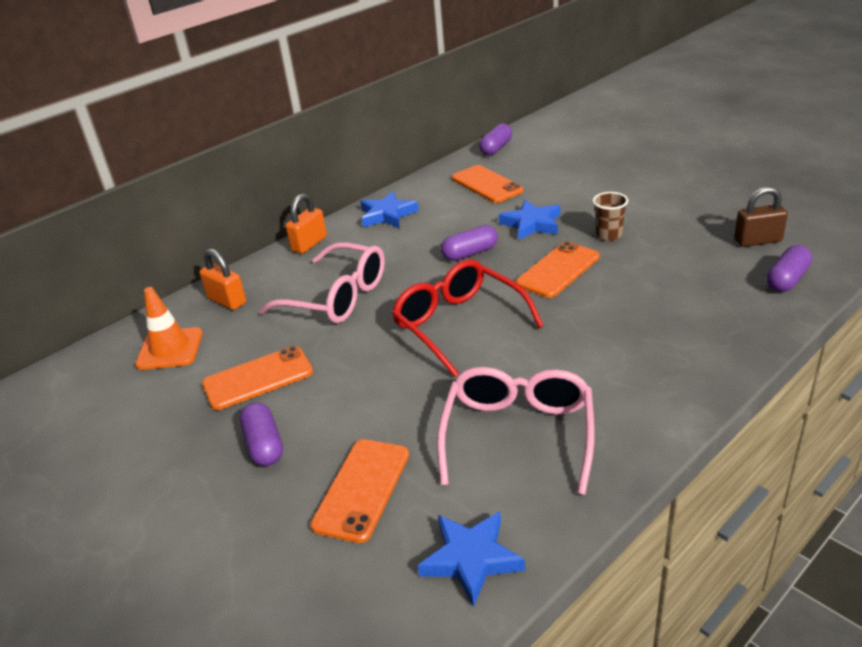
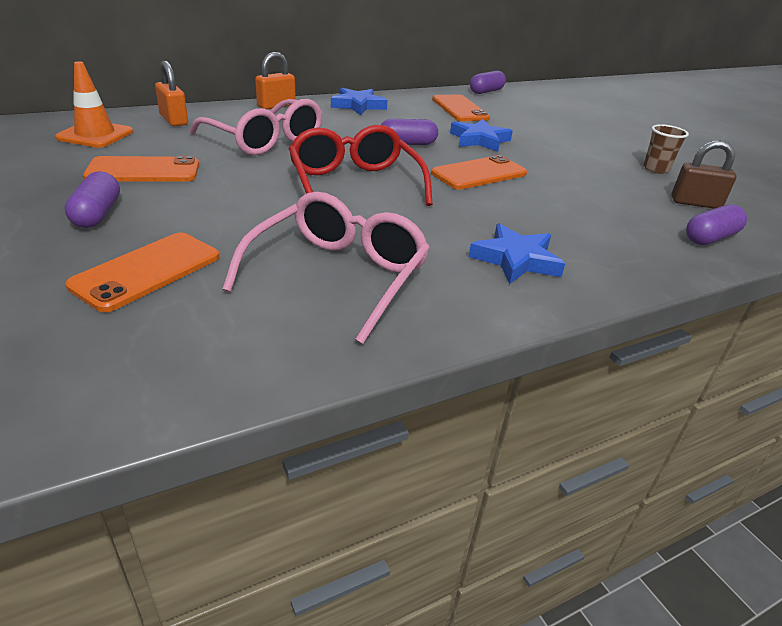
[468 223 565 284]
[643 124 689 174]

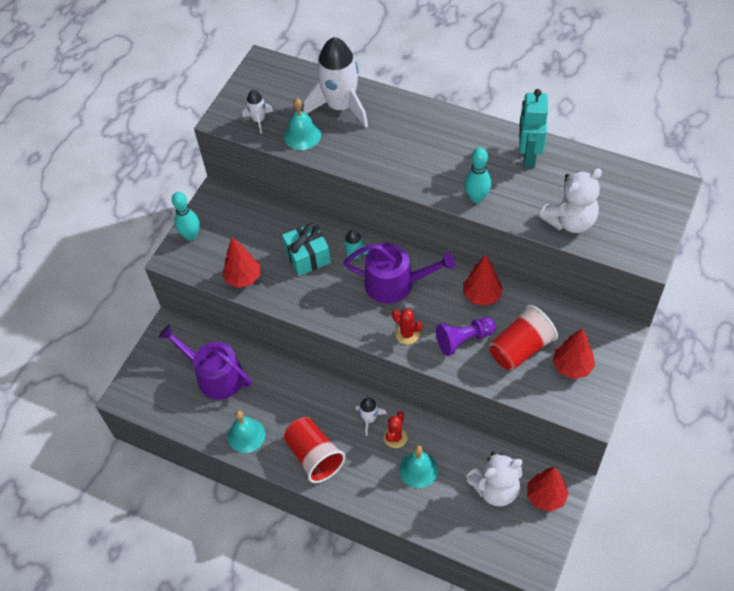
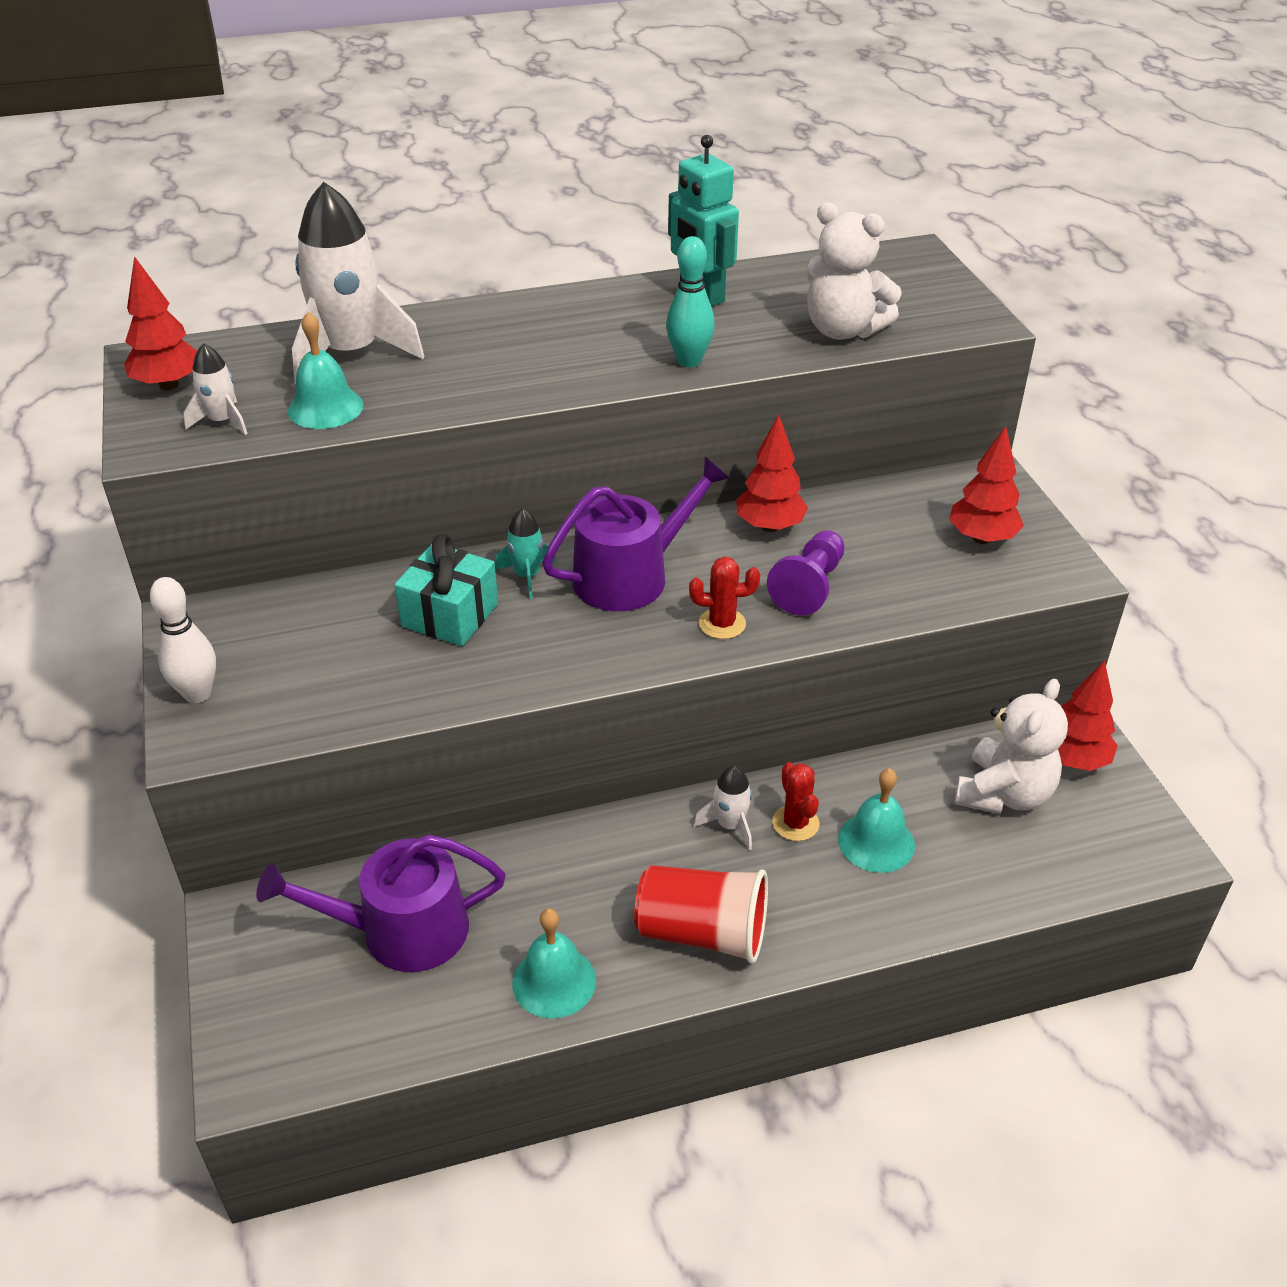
[124 256 197 390]
[150 577 216 703]
[807 202 902 340]
[489 305 558 371] (first image)

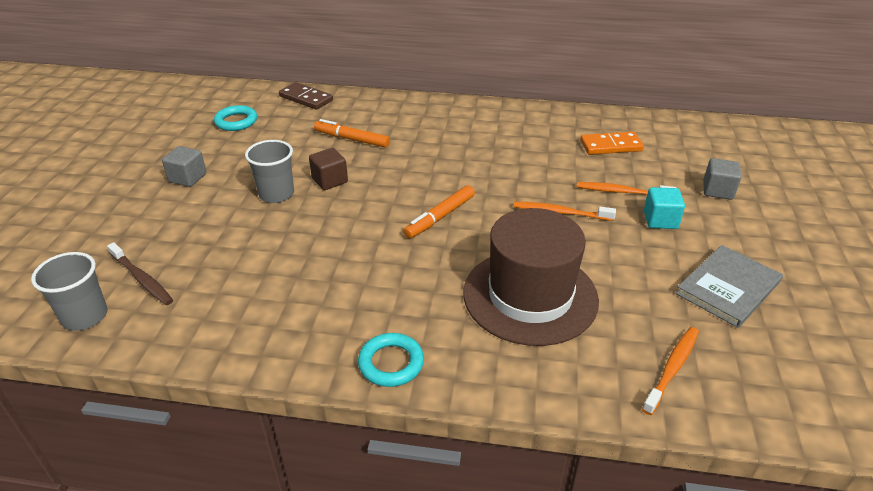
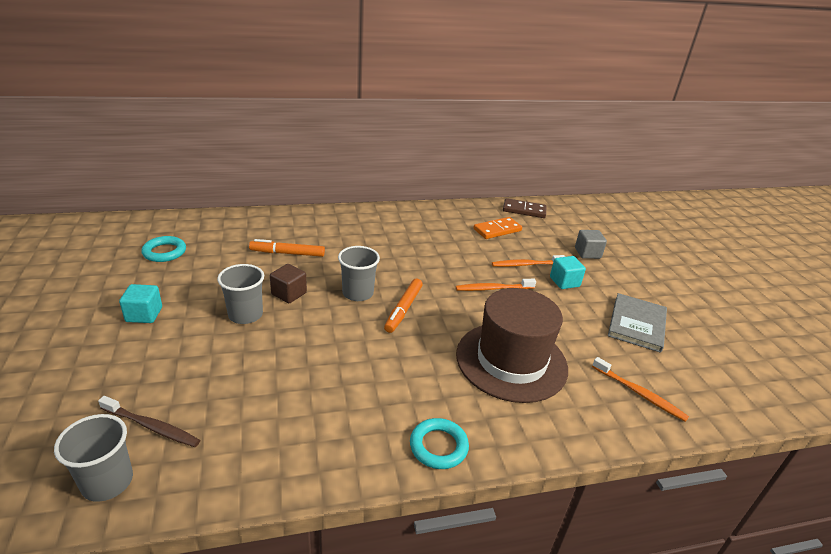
[119 284 162 323]
[338 246 380 301]
[503 198 547 218]
[592 357 689 422]

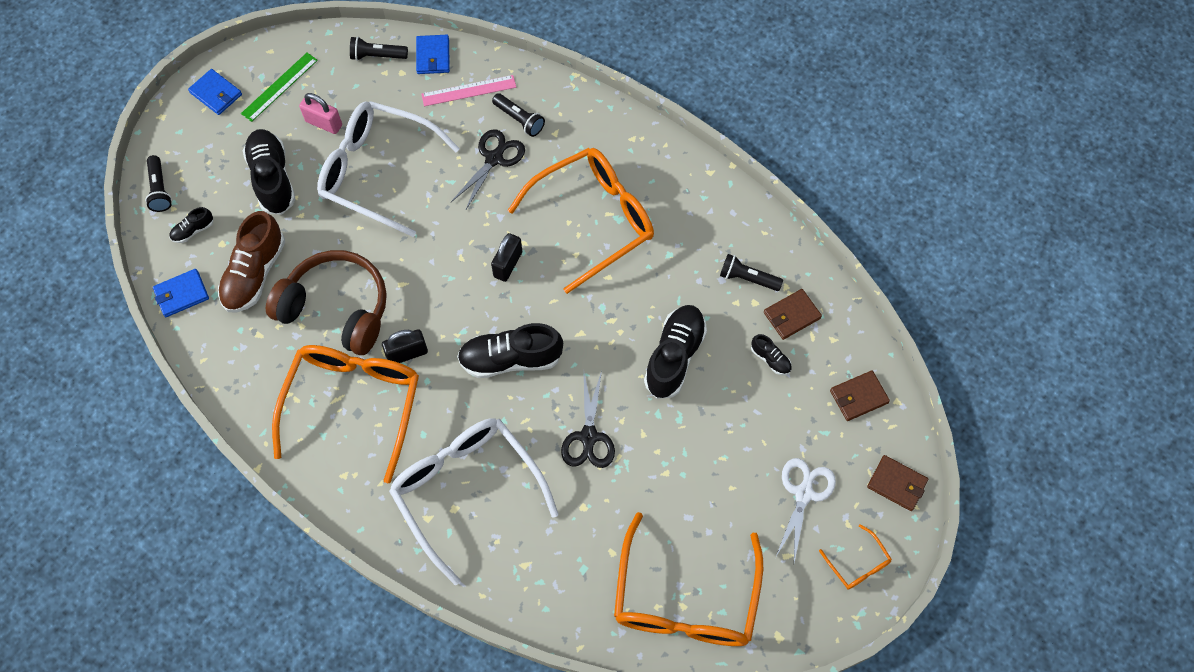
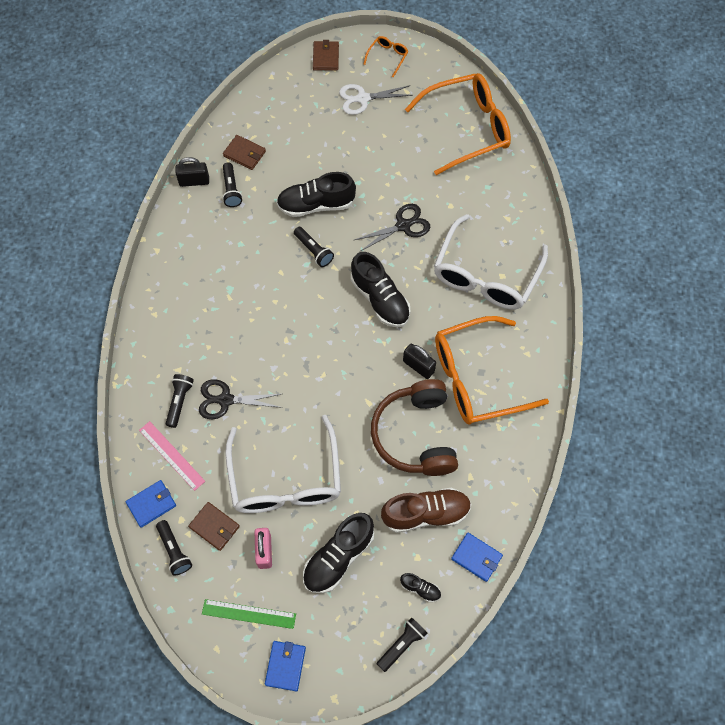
[175 157 209 187]
[188 502 240 551]
[294 227 334 267]
[508 148 654 294] (first image)
[751 334 792 375] (first image)

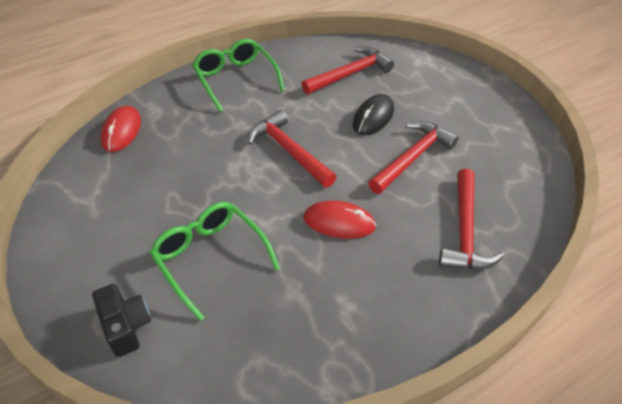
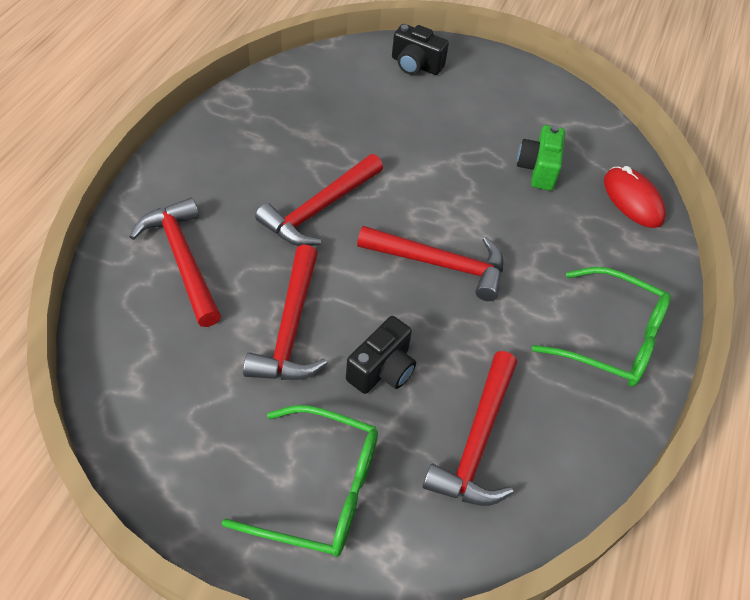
[222 405 378 557]
[255 154 383 246]
[346 316 416 394]
[517 125 565 191]

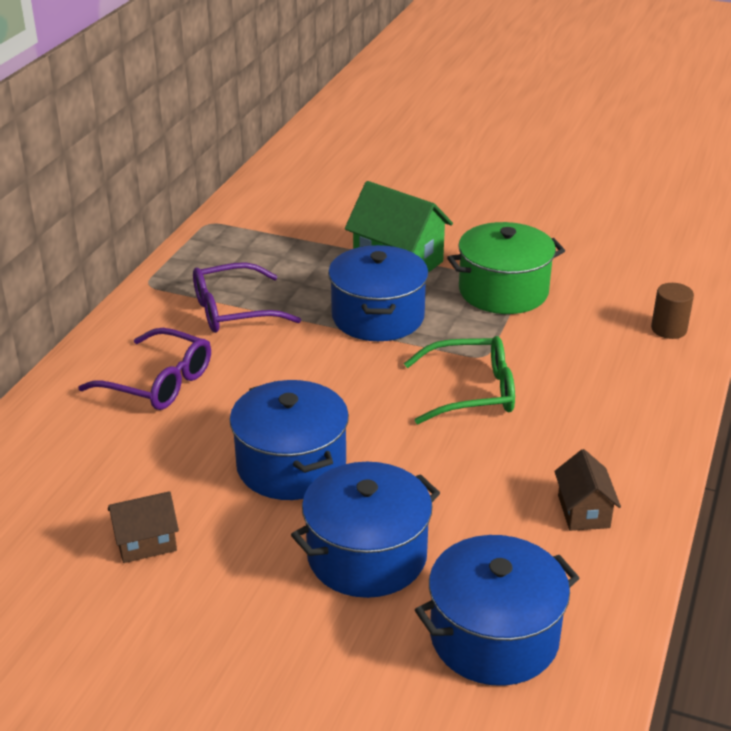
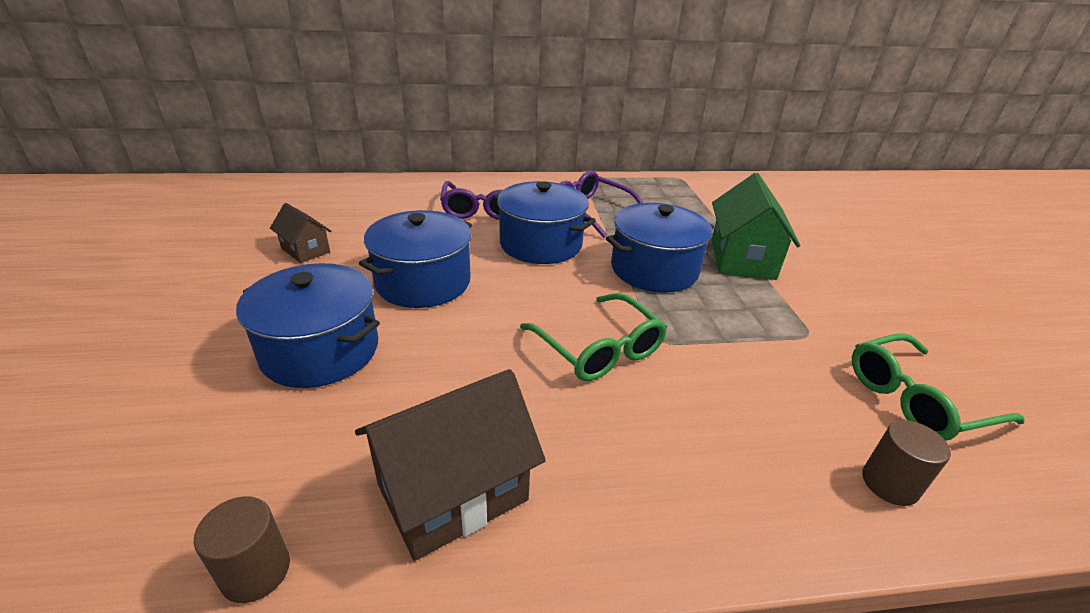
[194 496 290 603]
[355 369 546 561]
[493 181 596 264]
[852 333 1025 441]
[447 222 565 314] (first image)

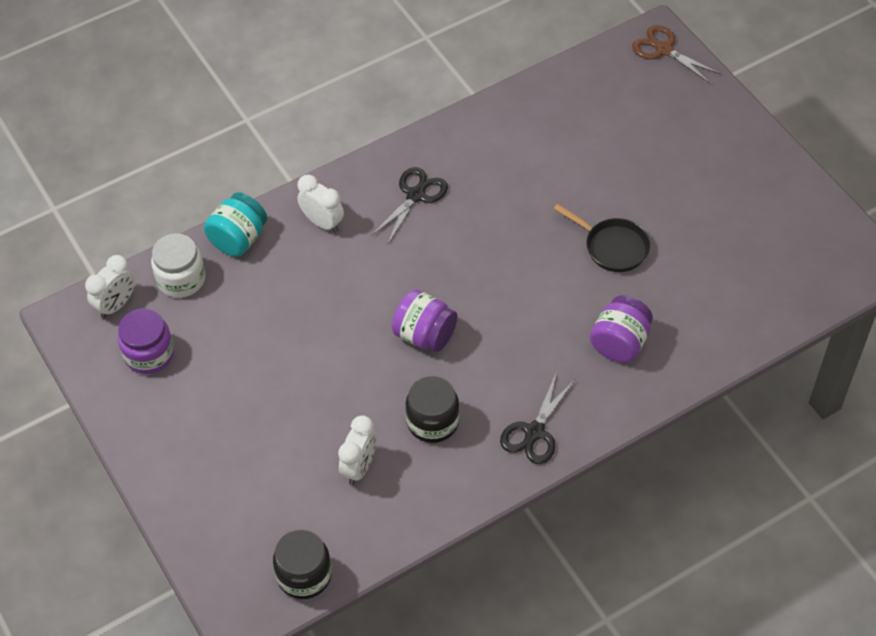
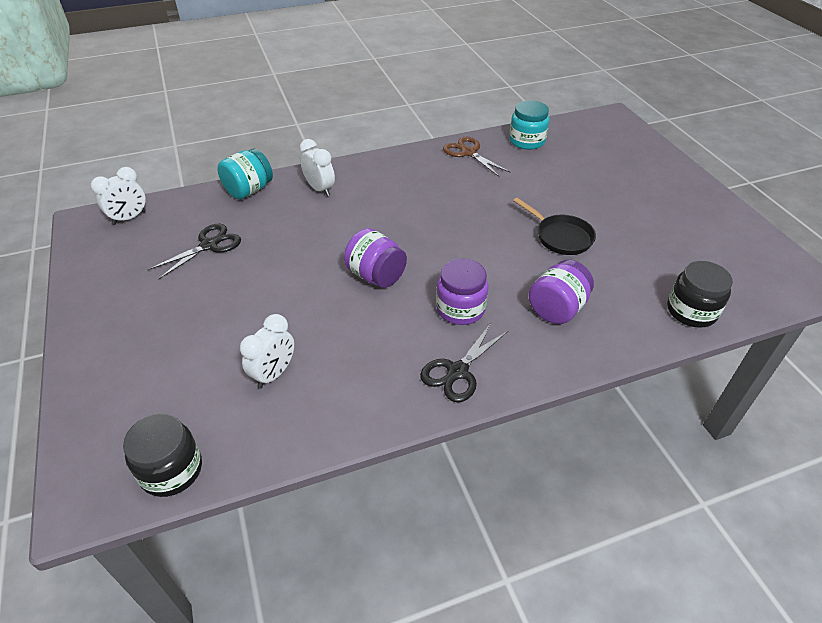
[148 224 241 280]
[436 259 488 325]
[443 137 511 177]
[509 100 549 150]
[667 261 733 328]
[151 233 205 298] (first image)

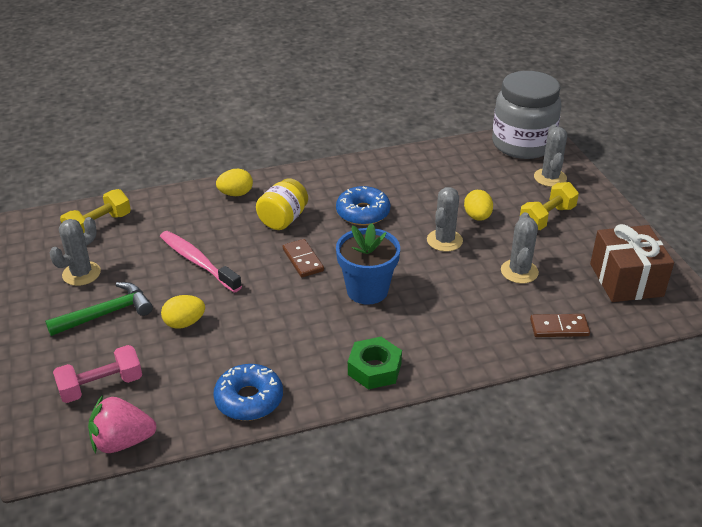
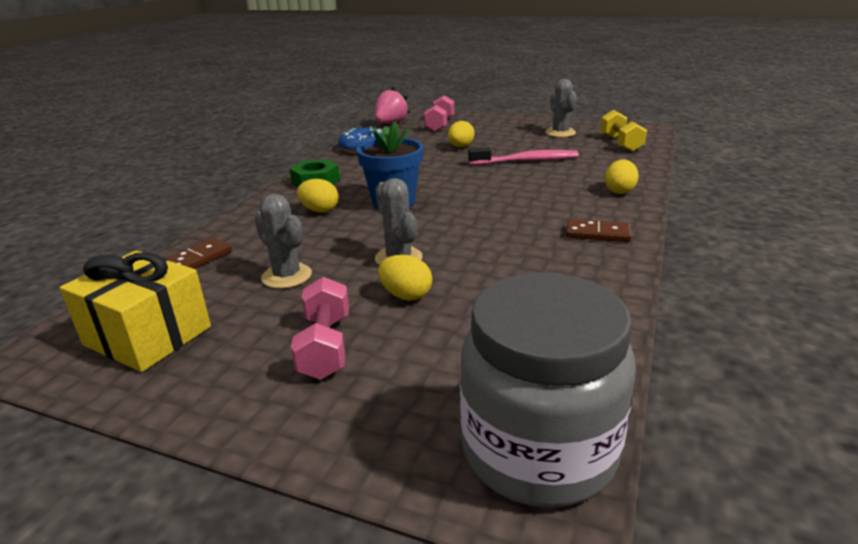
[60 250 211 372]
[291 277 349 380]
[297 179 339 212]
[566 219 632 242]
[45 282 153 336] (first image)
[256 178 308 230] (first image)
[336 186 390 226] (first image)
[534 124 567 187] (first image)

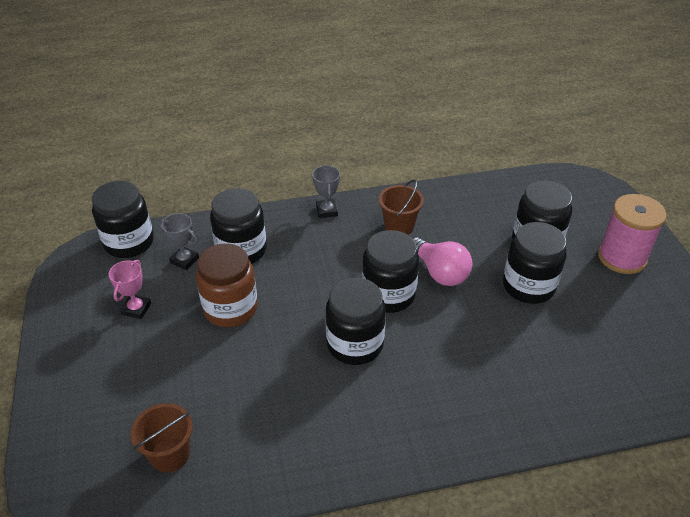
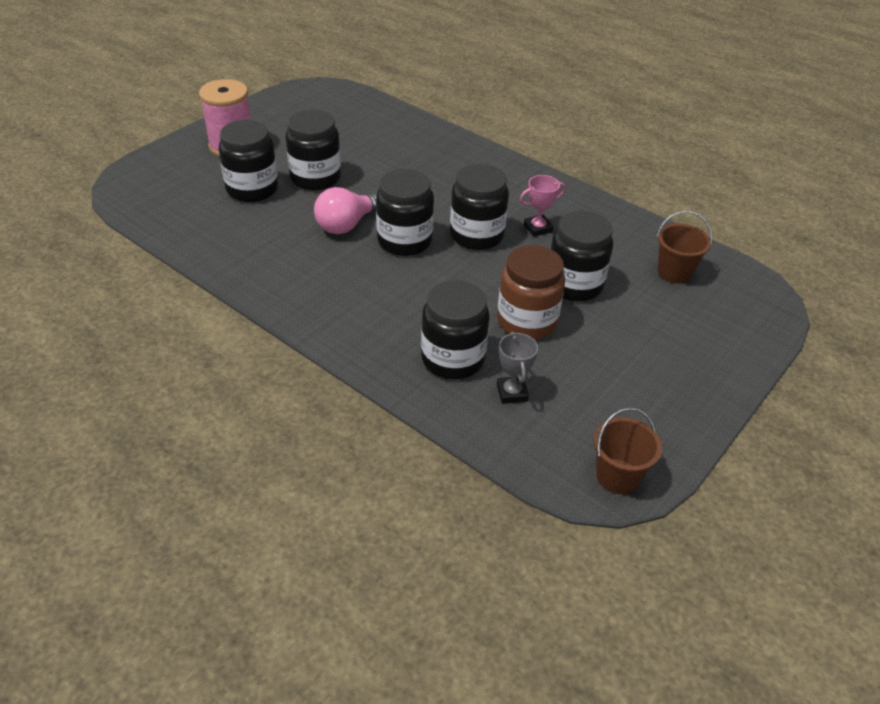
[314 187 377 234]
[520 175 566 237]
[551 211 613 301]
[594 407 662 494]
[312 165 340 218] (first image)

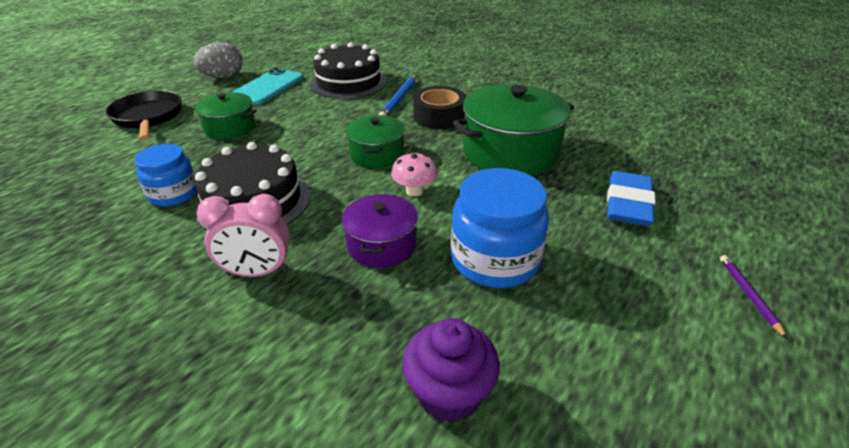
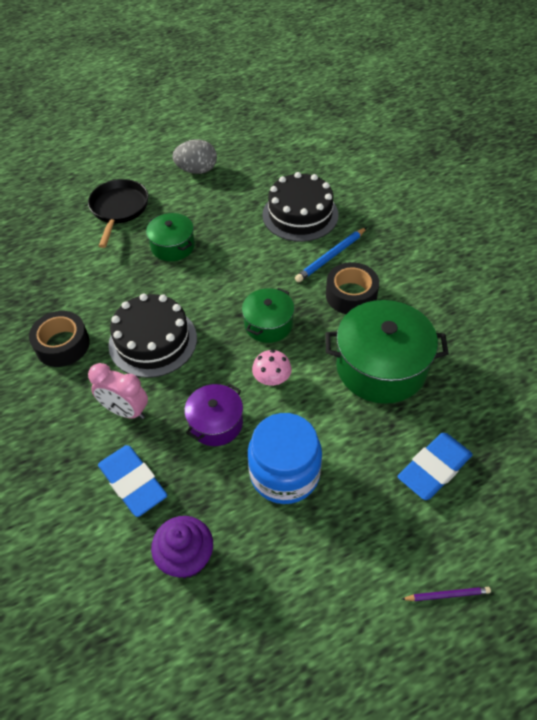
[29 311 90 367]
[98 445 167 517]
[402 587 491 601]
[135 144 197 206] (first image)
[232 68 304 105] (first image)

